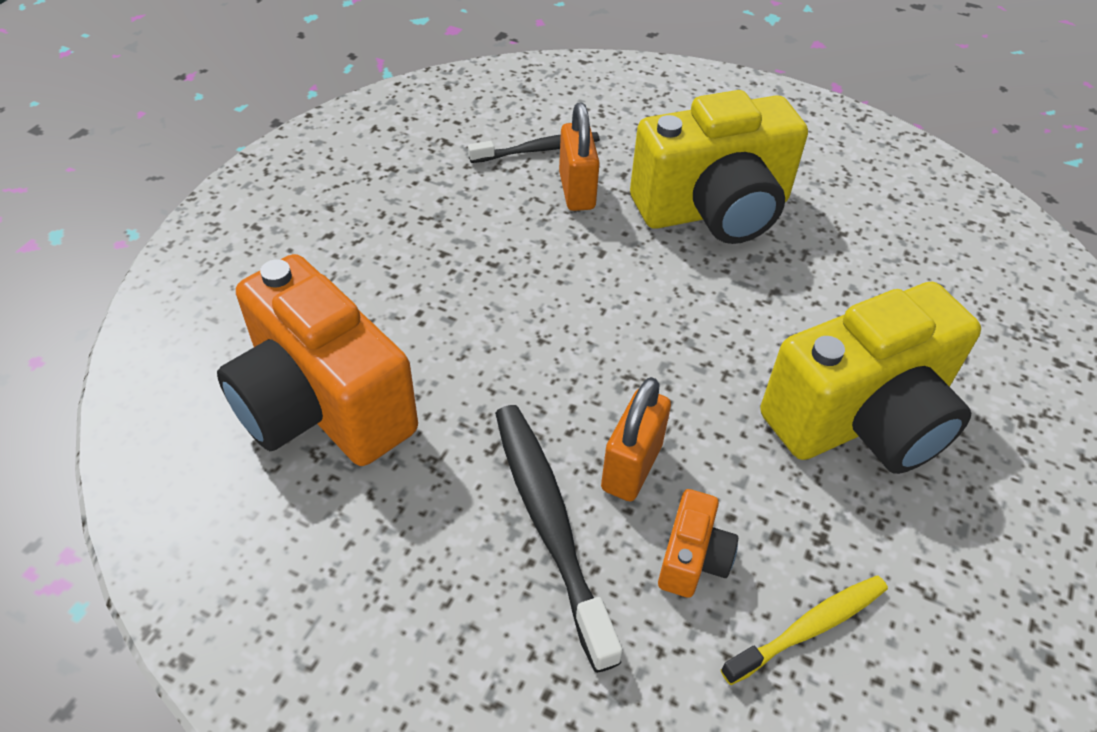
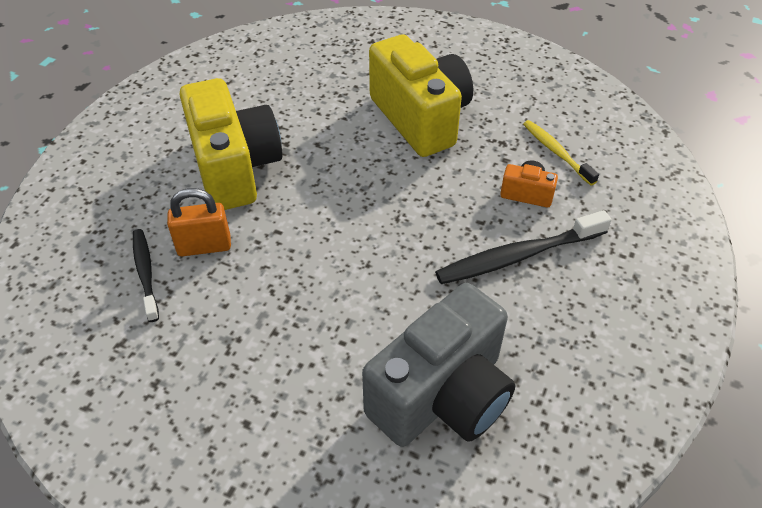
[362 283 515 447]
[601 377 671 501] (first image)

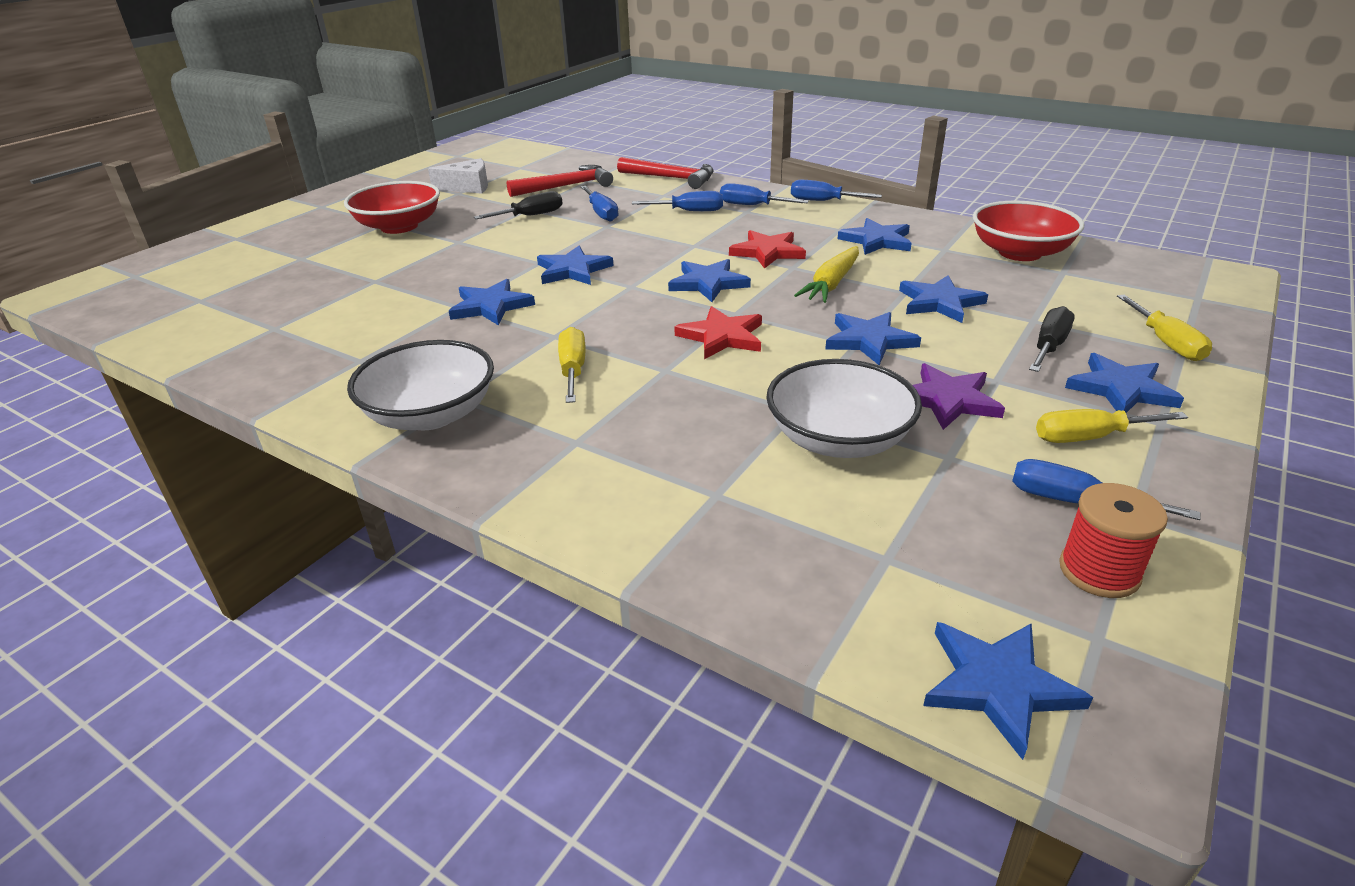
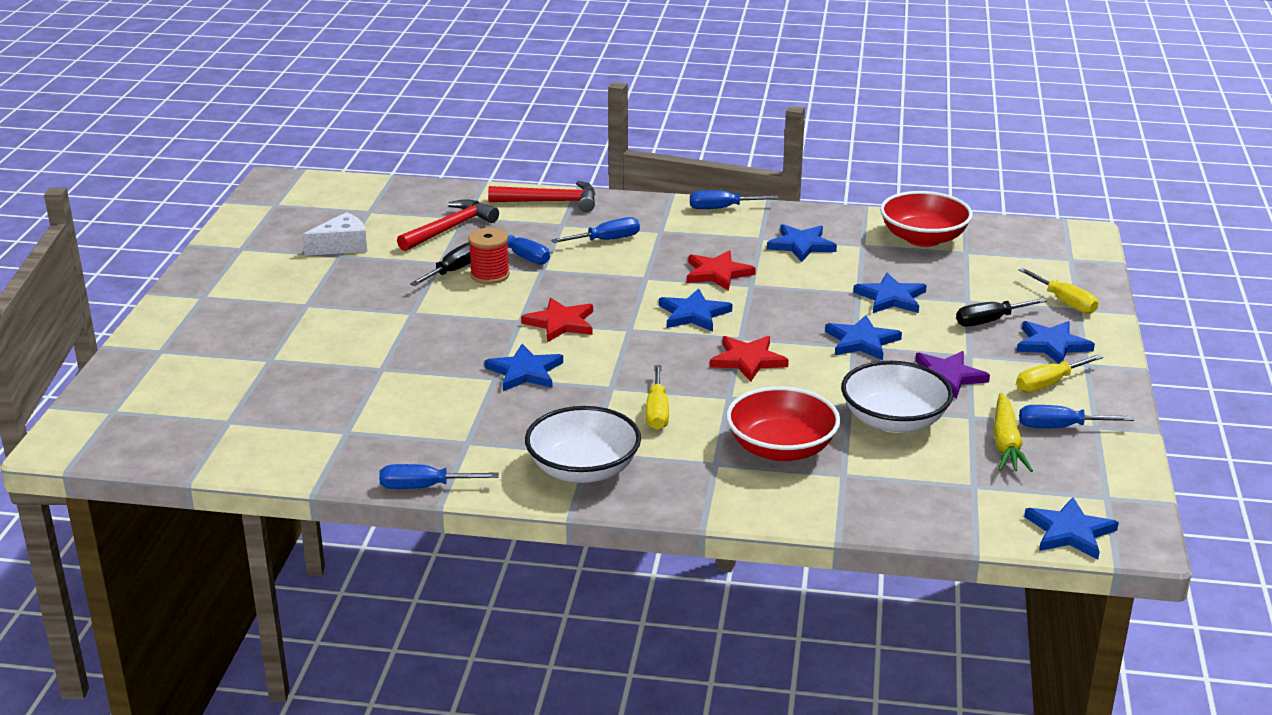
[379 464 499 489]
[468 228 510 284]
[521 298 593 342]
[646 365 669 430]
[726 386 841 461]
[956 298 1047 326]
[993 393 1033 472]

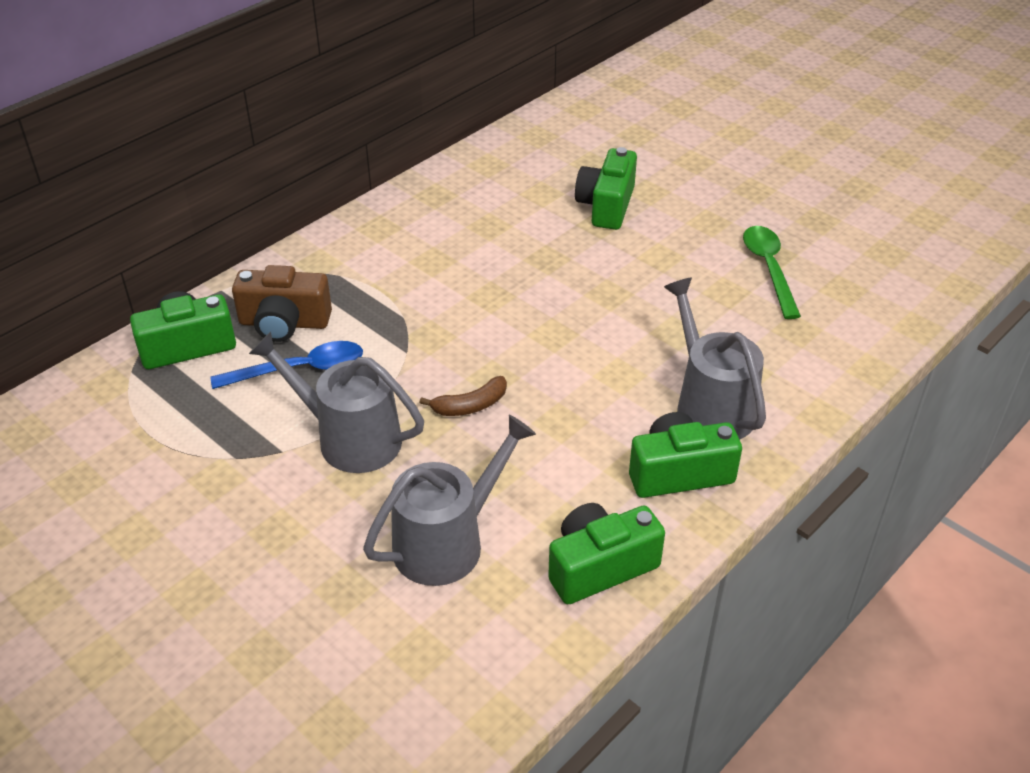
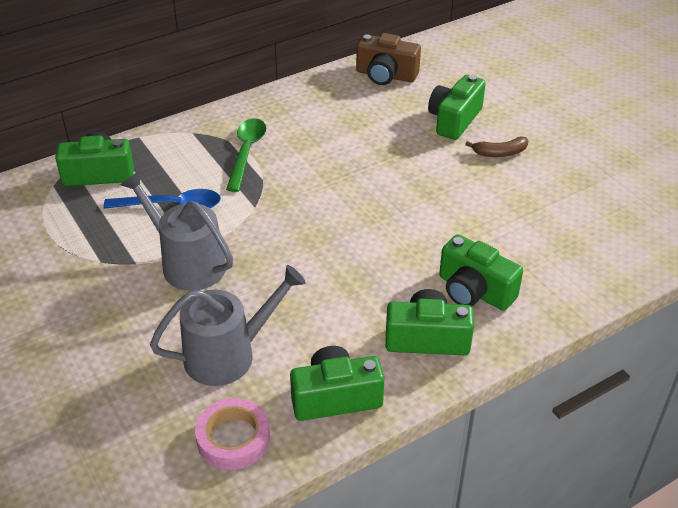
[195 398 270 470]
[226 118 266 192]
[356 33 421 85]
[439 234 523 311]
[465 136 528 157]

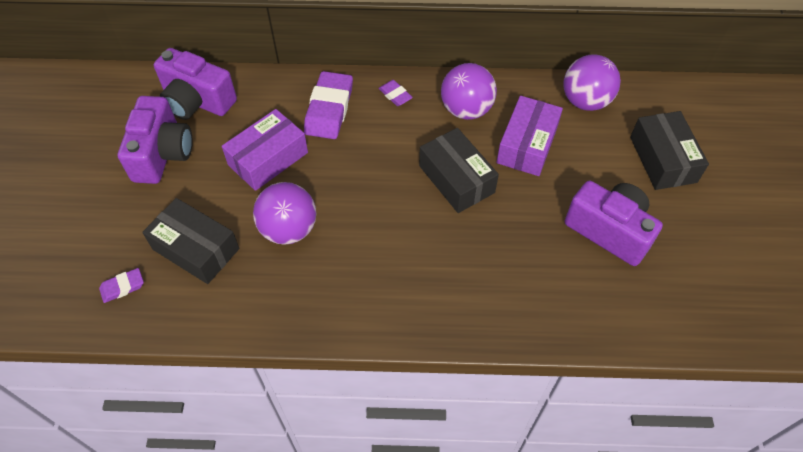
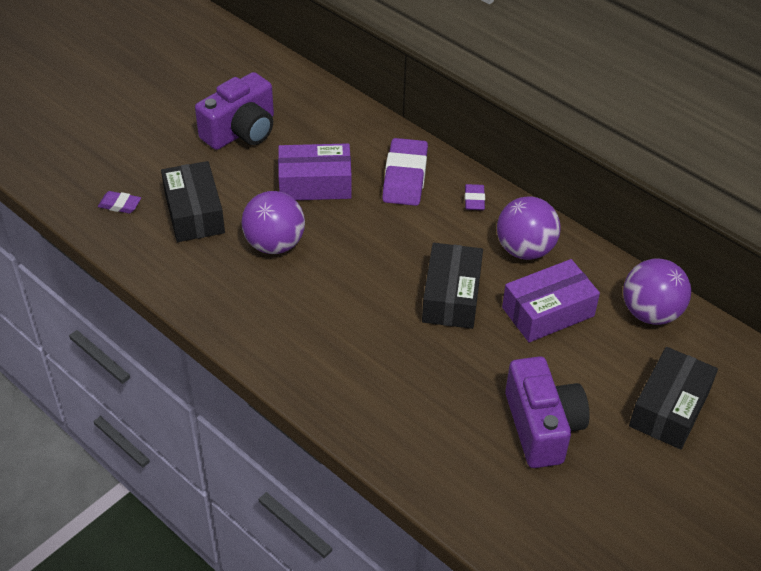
[382 138 428 206]
[154 48 237 120] (first image)

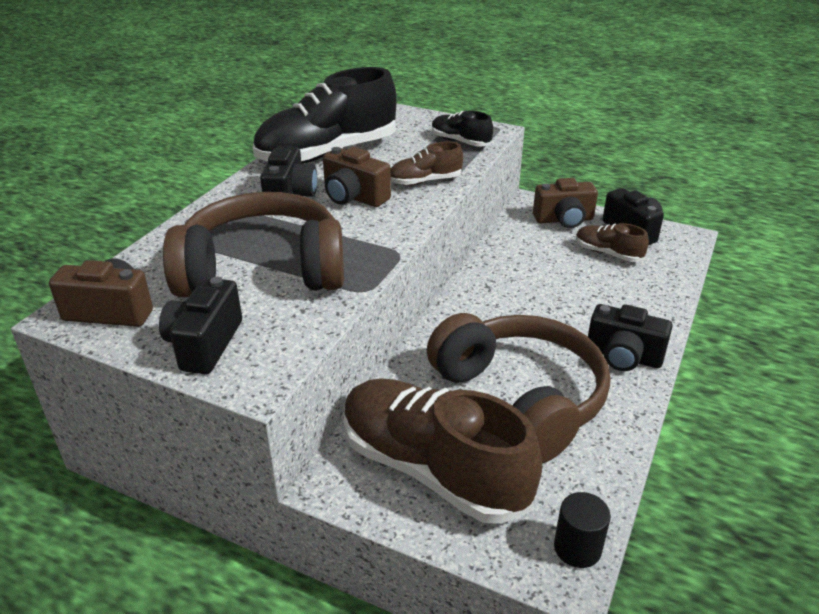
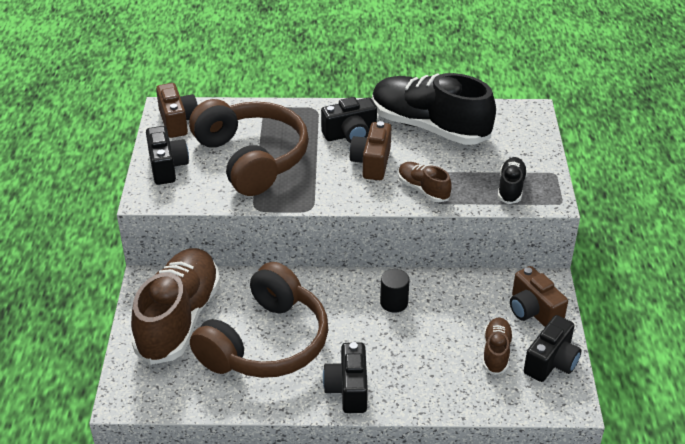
[146 126 189 185]
[380 269 409 313]

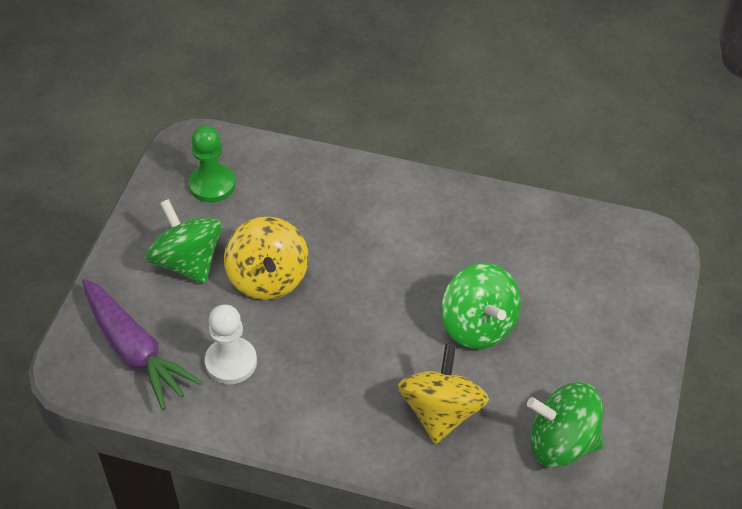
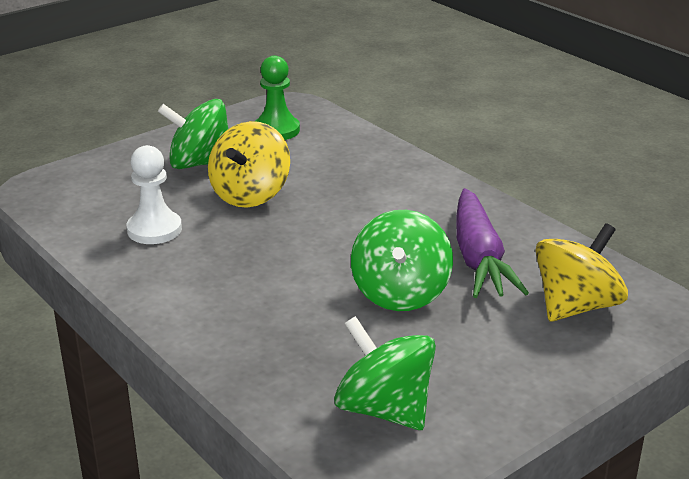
[158 99 228 169]
[456 188 529 298]
[535 223 628 321]

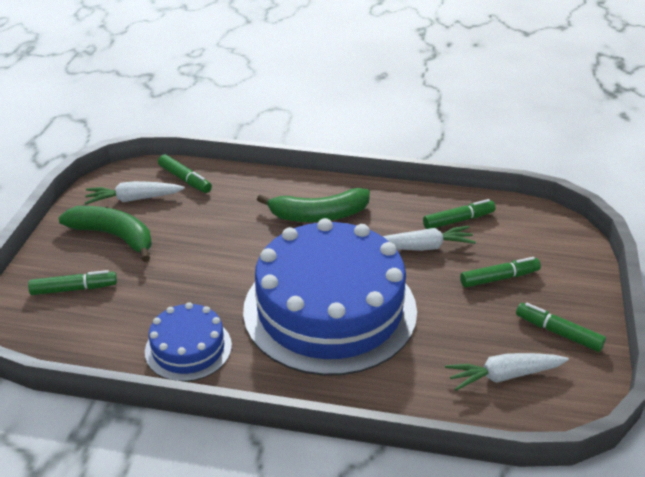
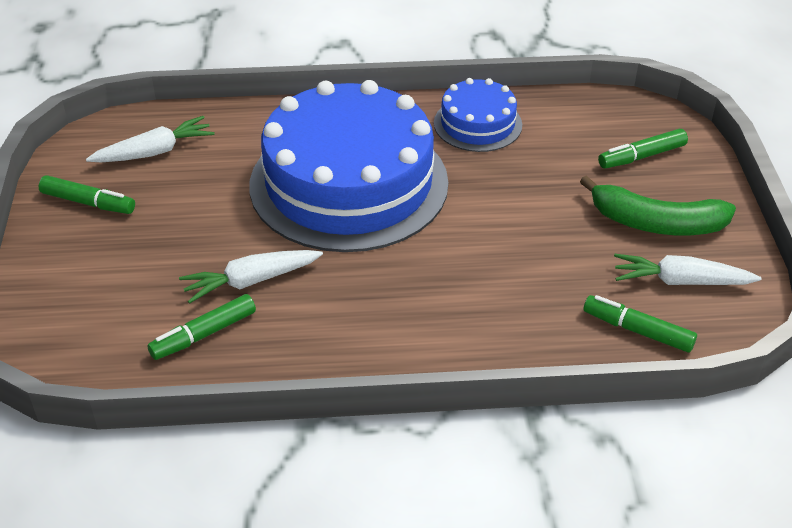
[614 254 762 285]
[257 188 370 222] (first image)
[460 257 541 287] (first image)

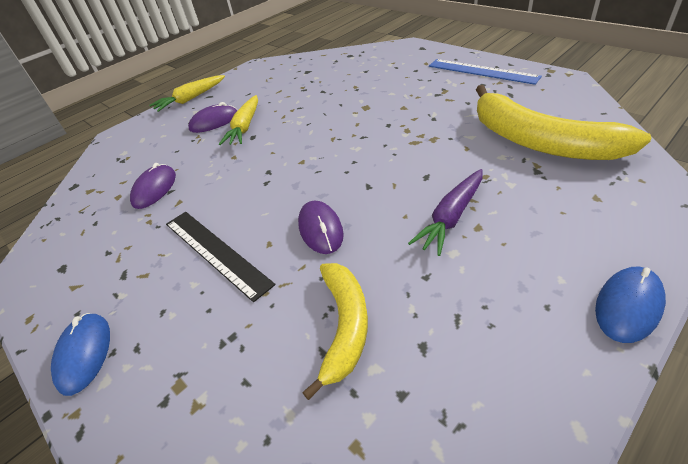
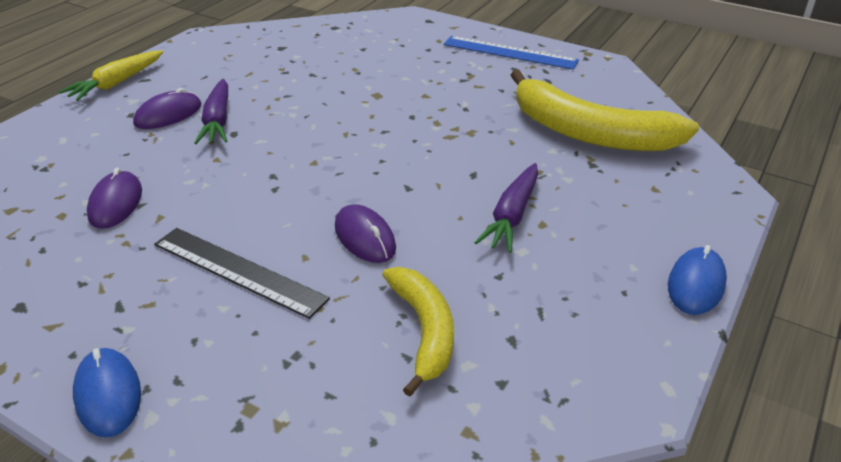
[194 79 228 144]

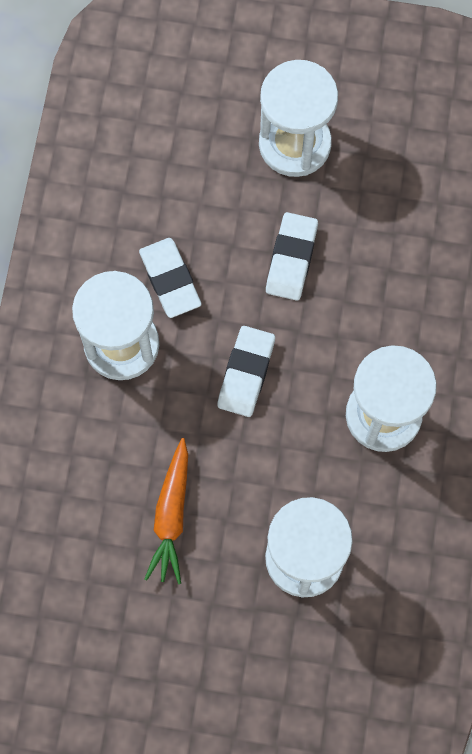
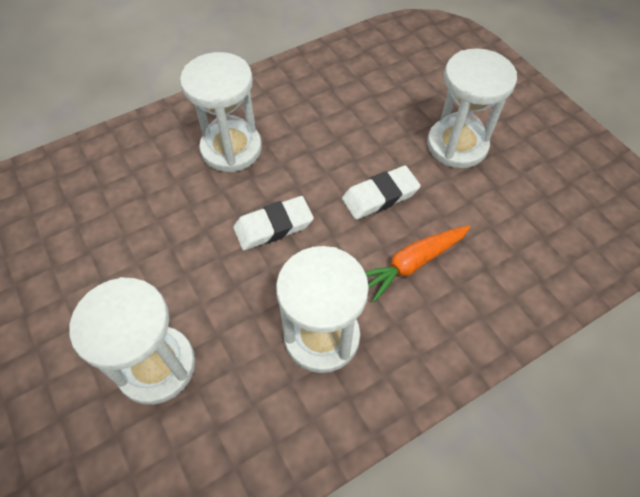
[365 226 470 302]
[139 238 202 318] (first image)

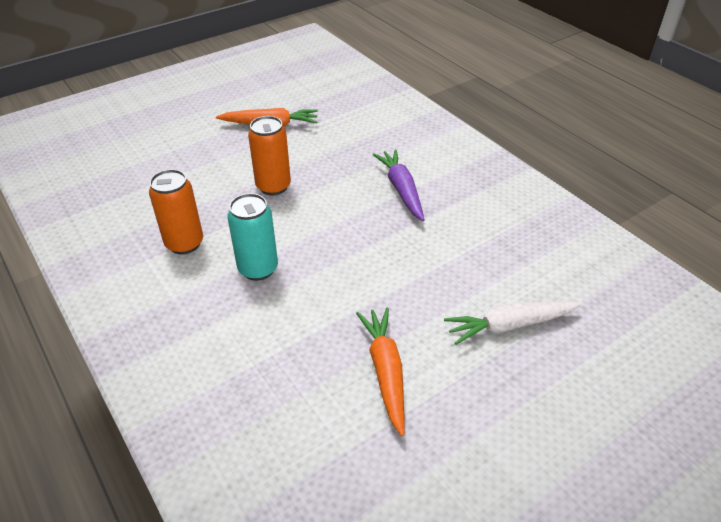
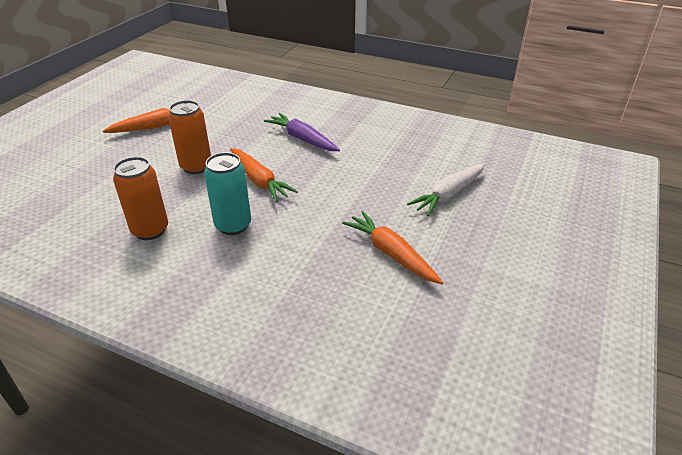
[230 148 298 202]

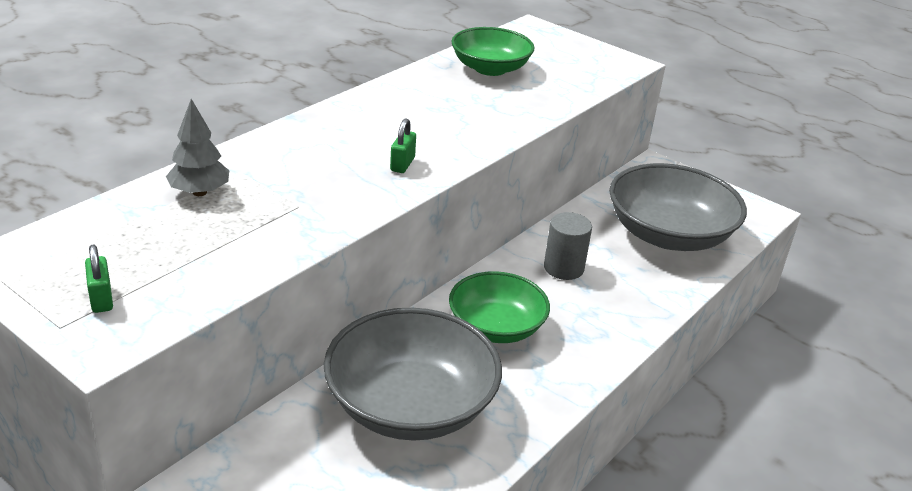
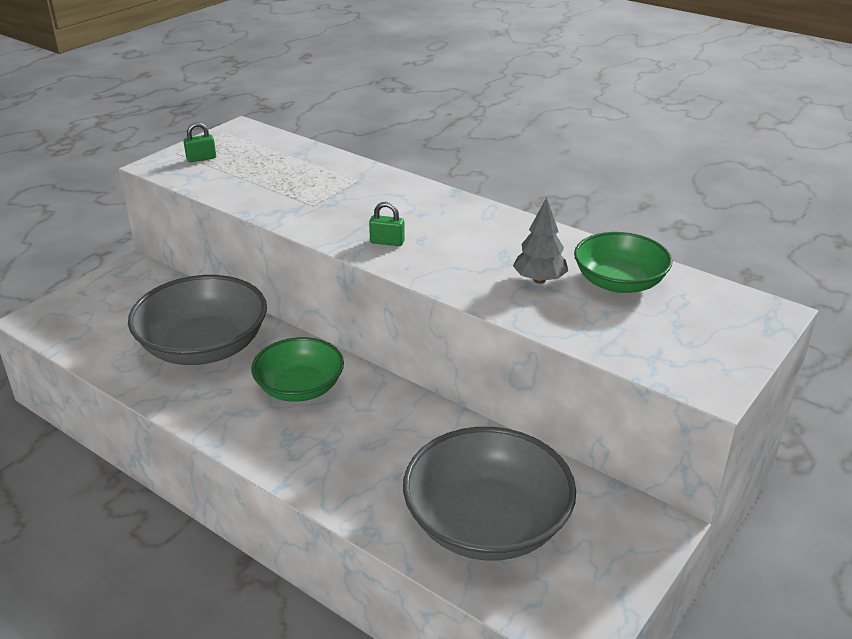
[513 197 569 284]
[544 212 592 280] (first image)

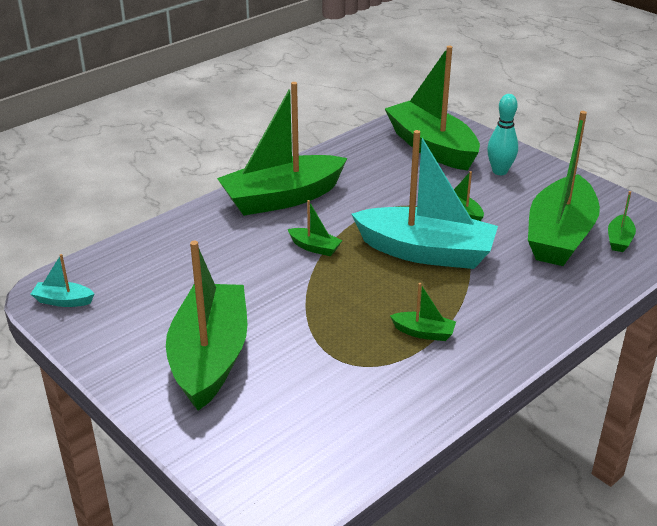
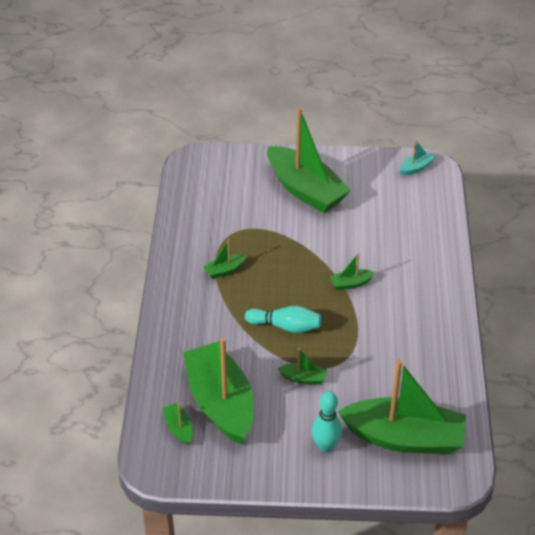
[245 306 321 333]
[217 82 347 216] (first image)

